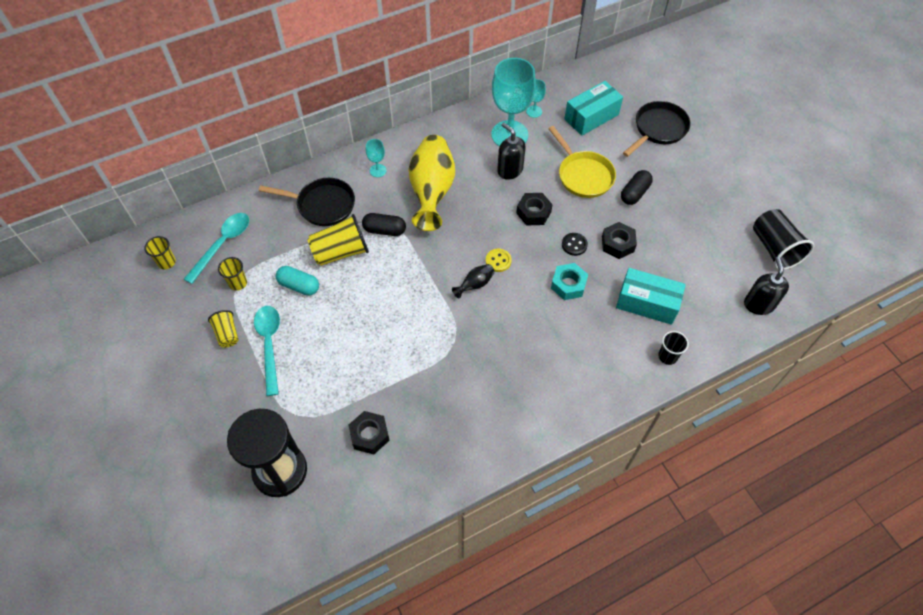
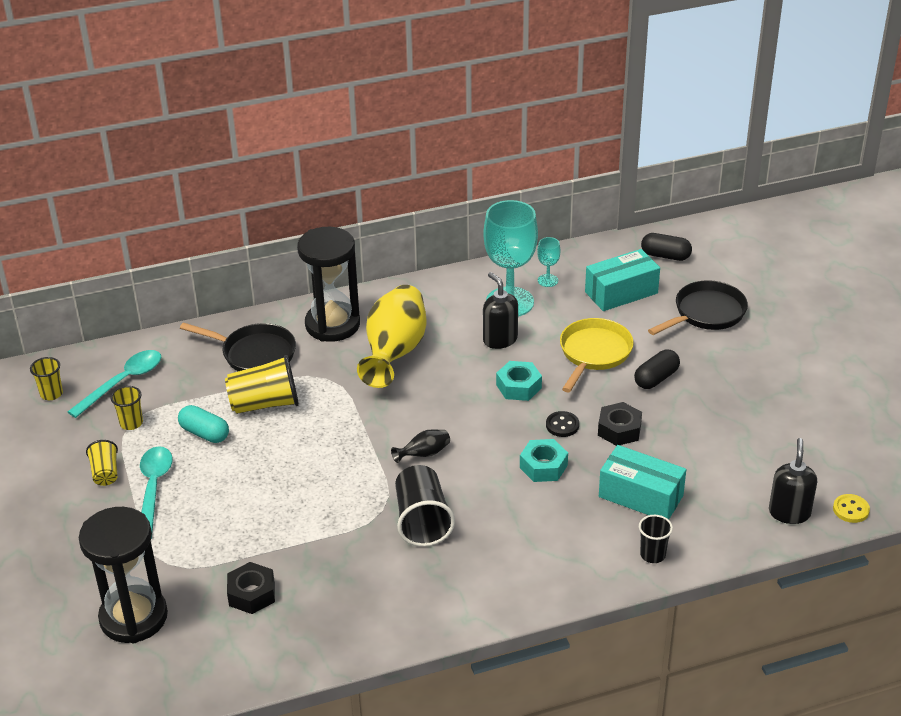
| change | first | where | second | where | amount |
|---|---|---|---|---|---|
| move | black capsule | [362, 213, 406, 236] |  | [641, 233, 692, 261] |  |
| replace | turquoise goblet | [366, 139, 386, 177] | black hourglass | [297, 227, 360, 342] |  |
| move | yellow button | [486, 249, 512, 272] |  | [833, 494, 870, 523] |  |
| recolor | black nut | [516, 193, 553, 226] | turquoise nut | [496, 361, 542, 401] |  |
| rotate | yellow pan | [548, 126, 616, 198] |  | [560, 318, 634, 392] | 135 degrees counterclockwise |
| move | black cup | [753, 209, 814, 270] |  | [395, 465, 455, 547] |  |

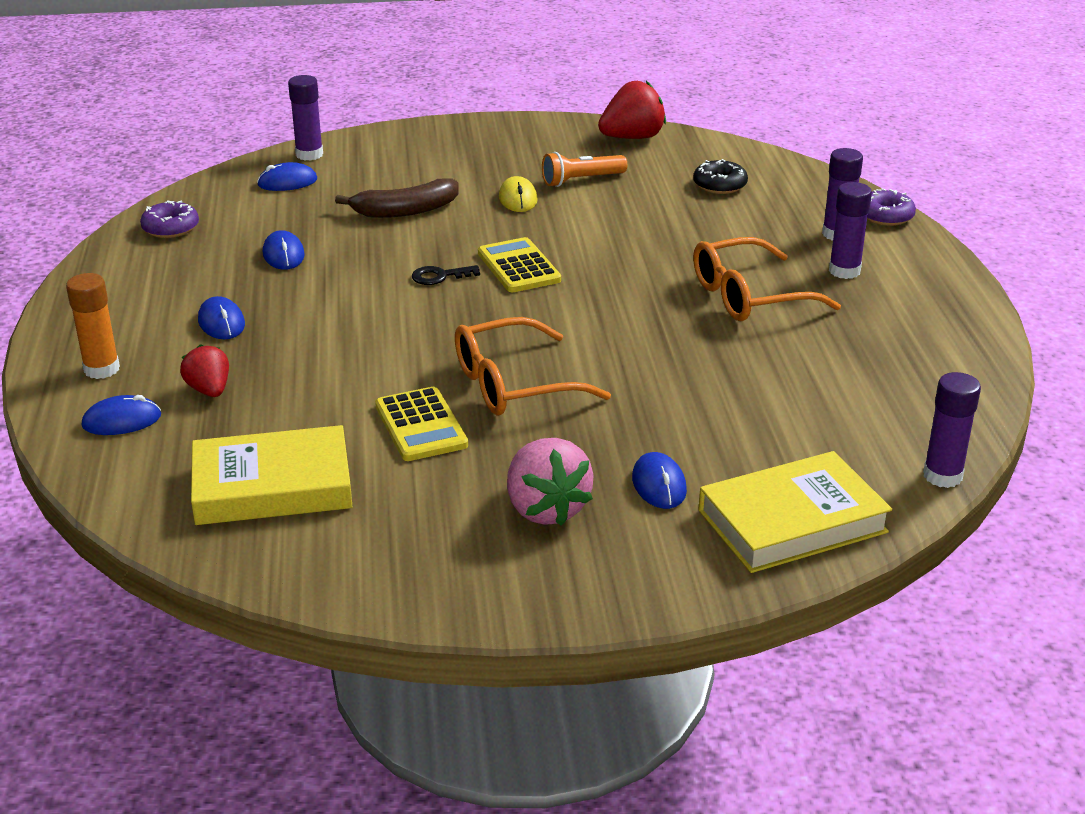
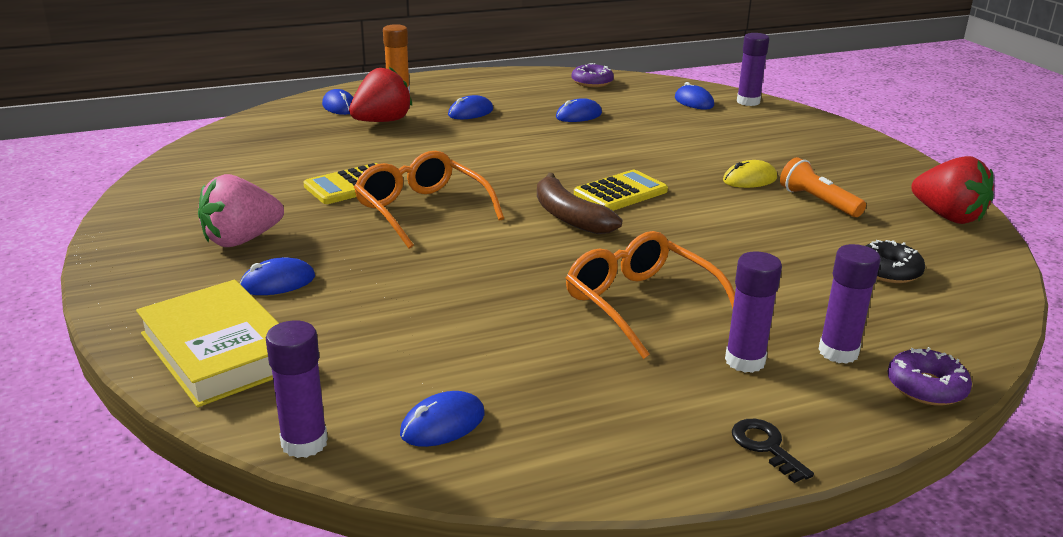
| change | first | where | second | where | amount |
|---|---|---|---|---|---|
| resize | red strawberry | [180, 344, 229, 397] |  | [349, 67, 412, 122] | x1.61 |
| delete | yellow book | [191, 425, 352, 525] |  |  |  |
| move | brown banana | [335, 178, 459, 218] |  | [537, 173, 622, 234] |  |
| move | black key | [412, 265, 480, 285] |  | [732, 419, 814, 483] |  |
| insert |  |  | blue mouse | [400, 391, 485, 447] |  |

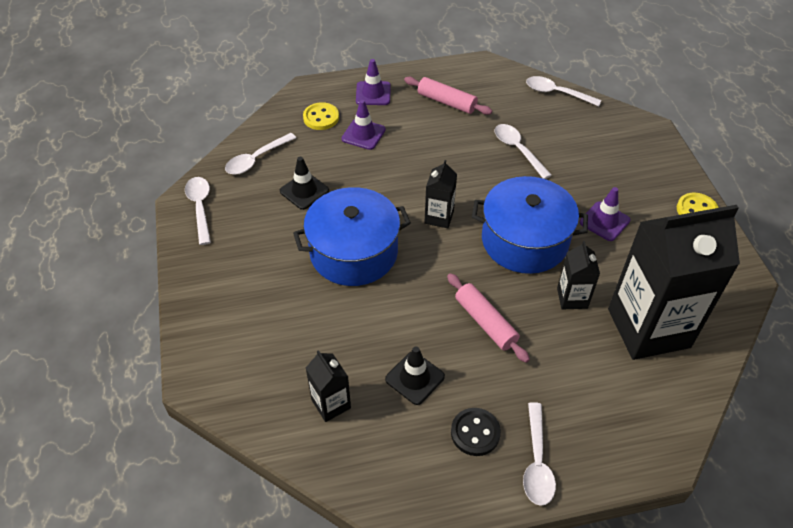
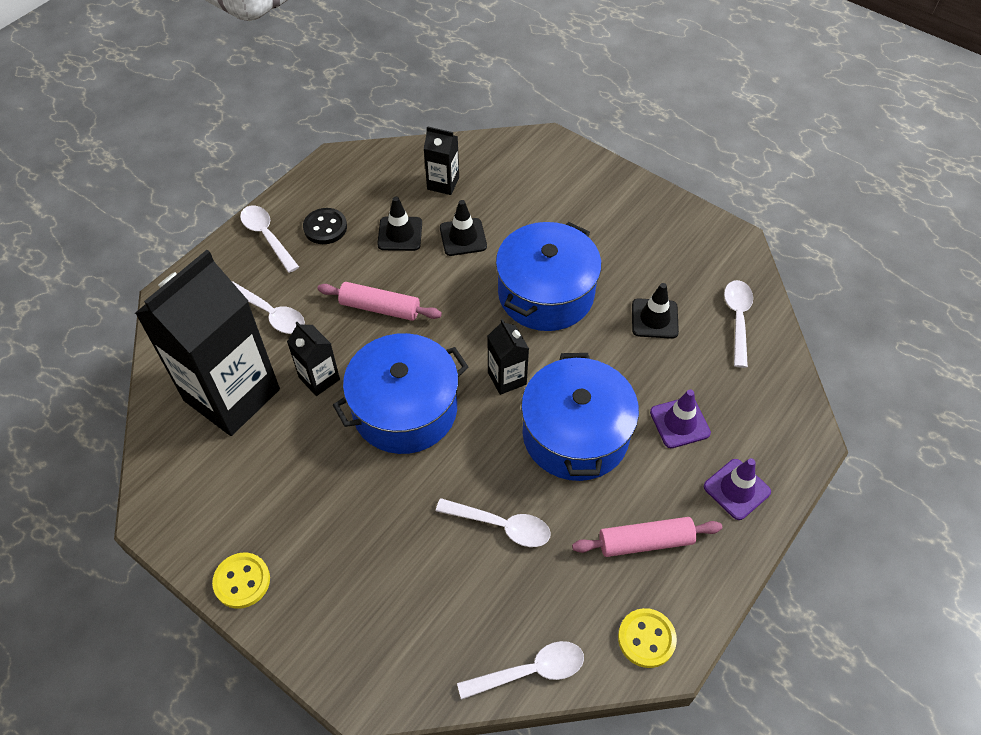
| change | first | where | second | where | amount |
|---|---|---|---|---|---|
| move | white spoon | [185, 177, 211, 245] |  | [232, 281, 305, 334] |  |
| move | yellow button | [303, 102, 339, 130] |  | [618, 608, 677, 668] |  |
| delete | purple traffic cone | [580, 187, 630, 241] |  |  |  |
| insert |  |  | black traffic cone | [440, 200, 487, 256] |  |
| insert |  |  | blue pot | [521, 353, 639, 481] |  |

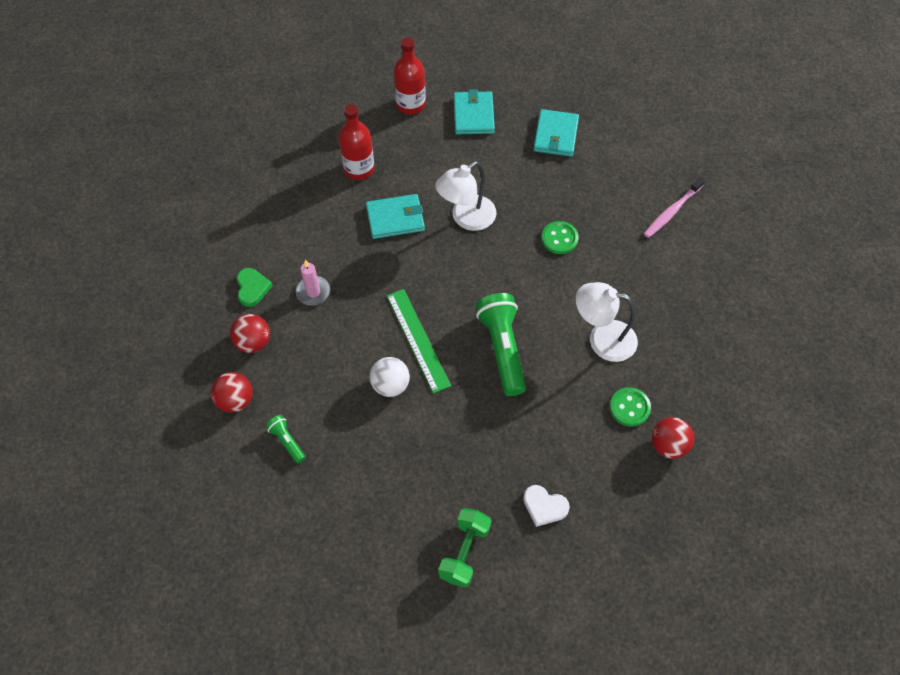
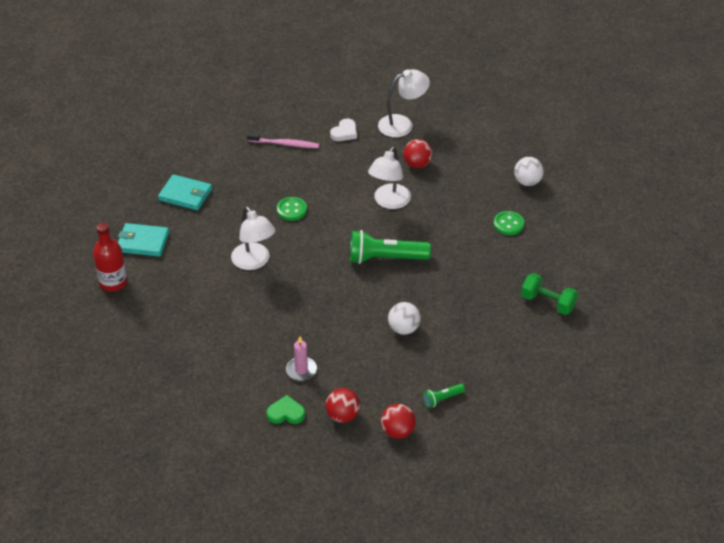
| change | first | where | second | where | amount |
|---|---|---|---|---|---|
| delete | red bottle | [339, 104, 374, 180] |  |  |  |
| delete | turquoise wallet | [366, 194, 425, 239] |  |  |  |
| delete | green ruler | [387, 289, 451, 393] |  |  |  |
| move | white heart | [523, 485, 570, 527] |  | [330, 118, 357, 141] |  |
| move | green button | [610, 387, 651, 427] |  | [494, 211, 524, 235] |  |
| rotate | pink toothbrush | [644, 177, 705, 238] |  | [247, 133, 319, 148] | 45 degrees counterclockwise |
| move | red ball | [652, 417, 694, 459] |  | [403, 139, 432, 168] |  |
| insert |  |  | white lamp | [378, 69, 430, 137] |  |
| insert |  |  | white ball | [514, 157, 544, 186] |  |

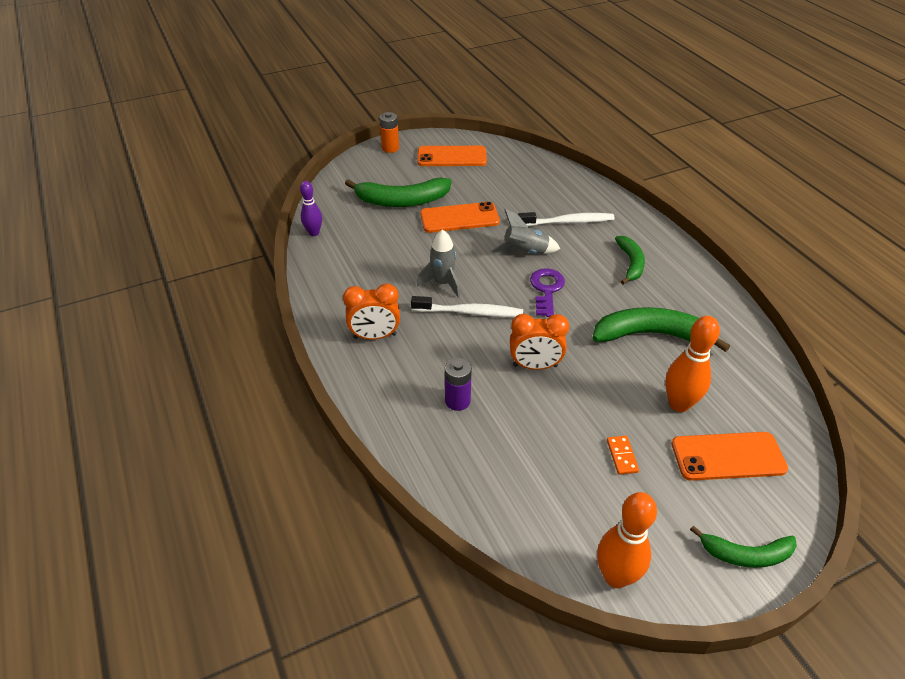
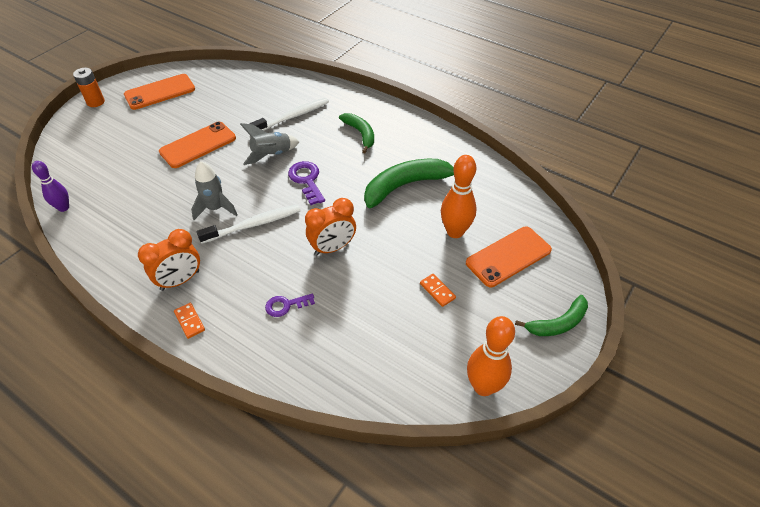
| change | first | where | second | where | amount |
|---|---|---|---|---|---|
| delete | green banana | [345, 178, 451, 207] |  |  |  |
| replace | purple battery | [445, 358, 472, 411] | purple key | [265, 293, 315, 317] |  |
| insert |  |  | orange domino | [174, 303, 205, 339] |  |

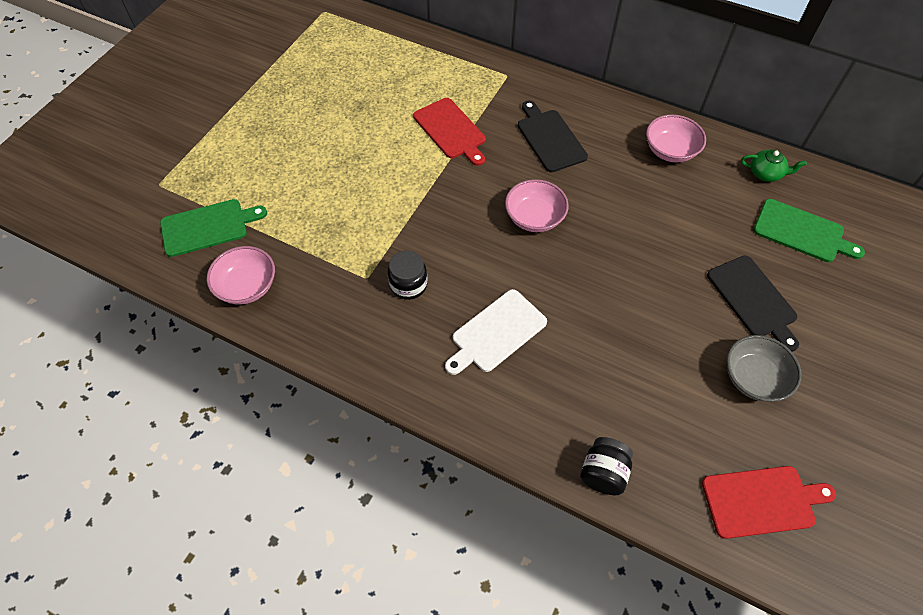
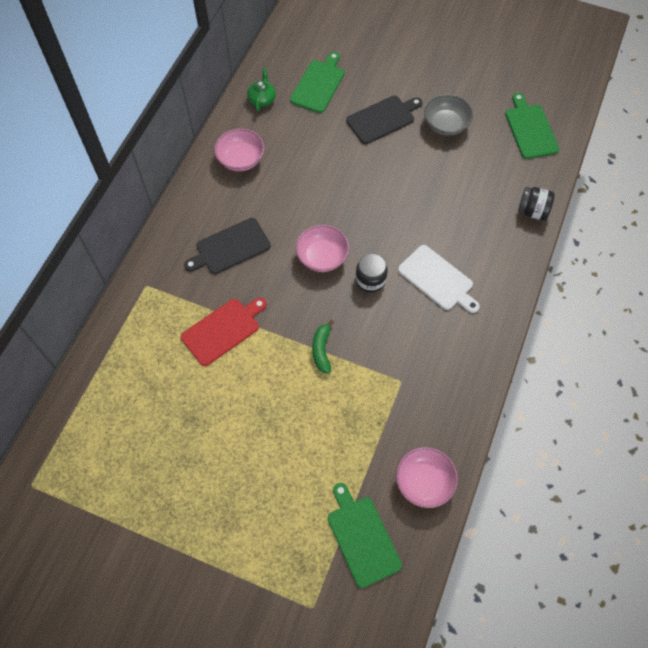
| change | first | where | second | where | amount |
|---|---|---|---|---|---|
| move | black jar | [388, 251, 428, 300] |  | [355, 253, 388, 292] |  |
| recolor | red cutting board | [702, 466, 836, 539] | green cutting board | [505, 93, 559, 159] |  |
| insert |  |  | green banana | [312, 320, 334, 374] |  |

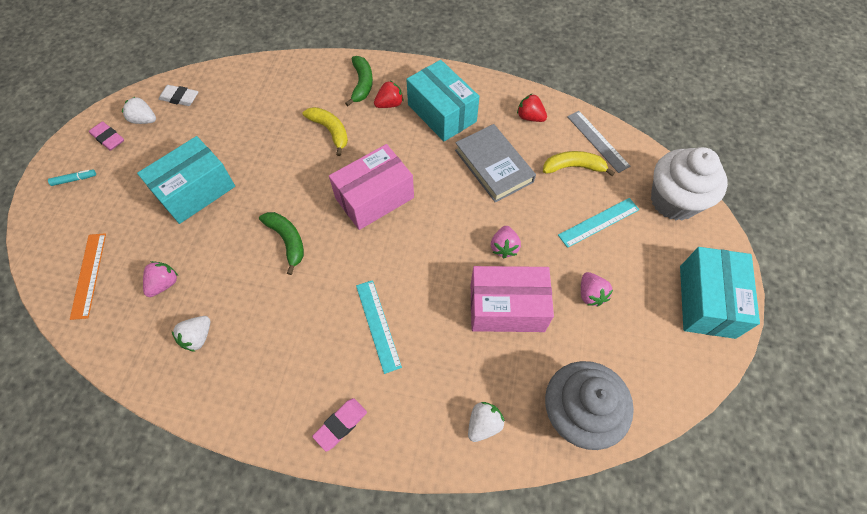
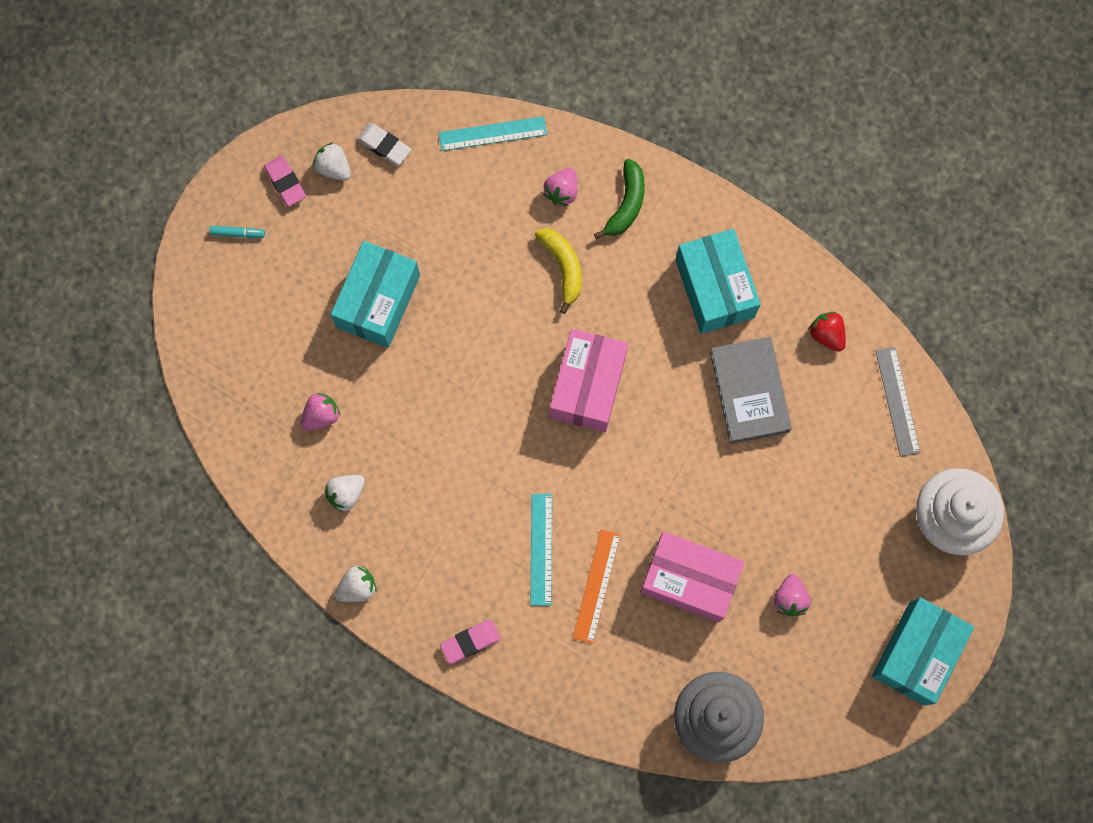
| change | first | where | second | where | amount |
|---|---|---|---|---|---|
| move | orange ruler | [70, 233, 106, 320] |  | [573, 529, 621, 644] |  |
| rotate | turquoise box | [137, 136, 235, 224] |  | [331, 241, 420, 348] | 45 degrees counterclockwise |
| delete | green banana | [259, 212, 304, 275] |  |  |  |
| rotate | pink box | [329, 144, 414, 230] |  | [550, 329, 628, 432] | 60 degrees counterclockwise |
| delete | red strawberry | [374, 81, 403, 108] |  |  |  |
| move | white strawberry | [468, 402, 505, 442] |  | [335, 566, 377, 602] |  |
| move | pink strawberry | [491, 226, 521, 258] |  | [544, 168, 577, 206] |  |
| delete | yellow banana | [543, 151, 615, 176] |  |  |  |
| move | turquoise ruler | [558, 198, 640, 248] |  | [439, 116, 547, 151] |  |

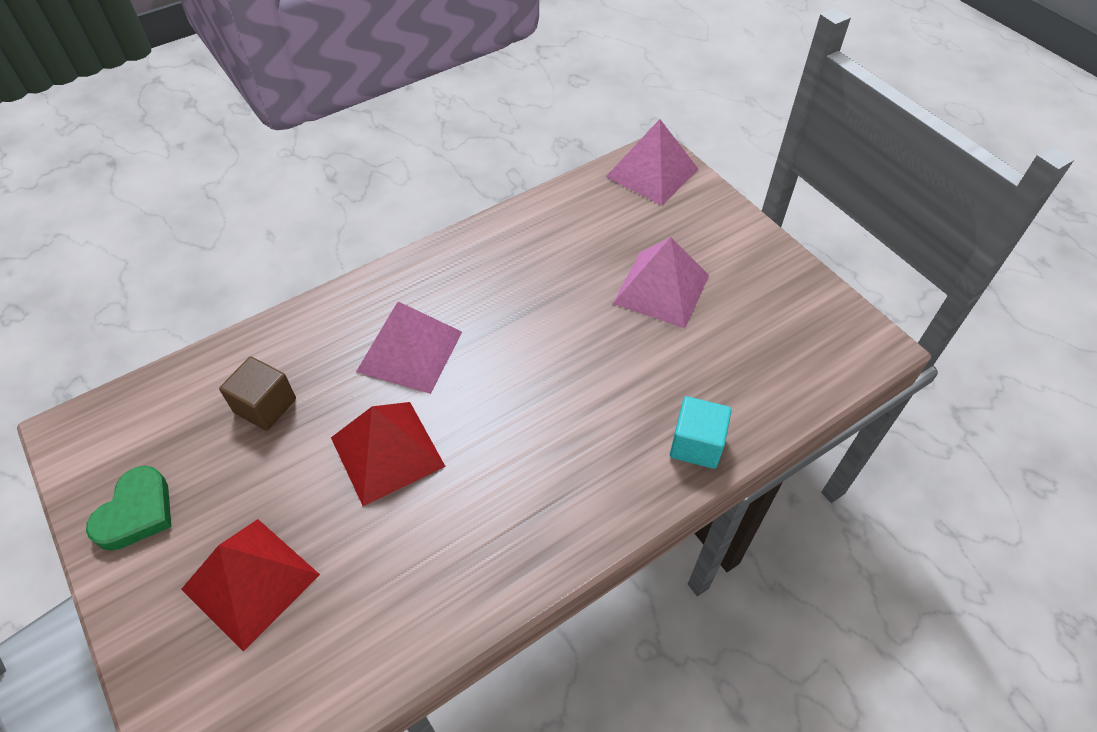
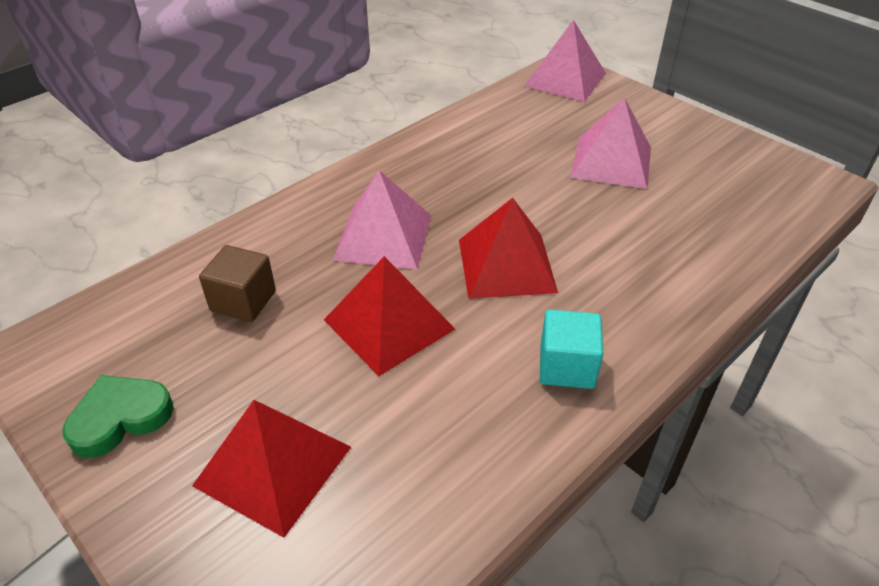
| change | first | where | second | where | amount |
|---|---|---|---|---|---|
| rotate | green heart | [86, 466, 171, 551] |  | [63, 375, 174, 458] | 135 degrees counterclockwise |
| move | turquoise cube | [670, 396, 732, 469] |  | [540, 310, 603, 389] |  |
| insert |  |  | red pyramid | [459, 198, 558, 299] |  |

